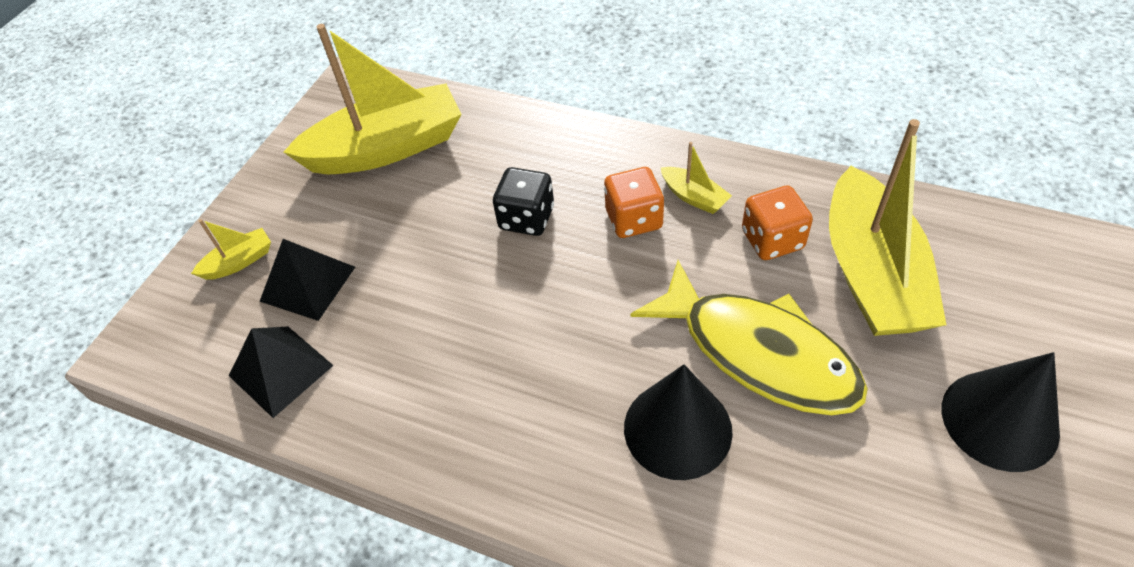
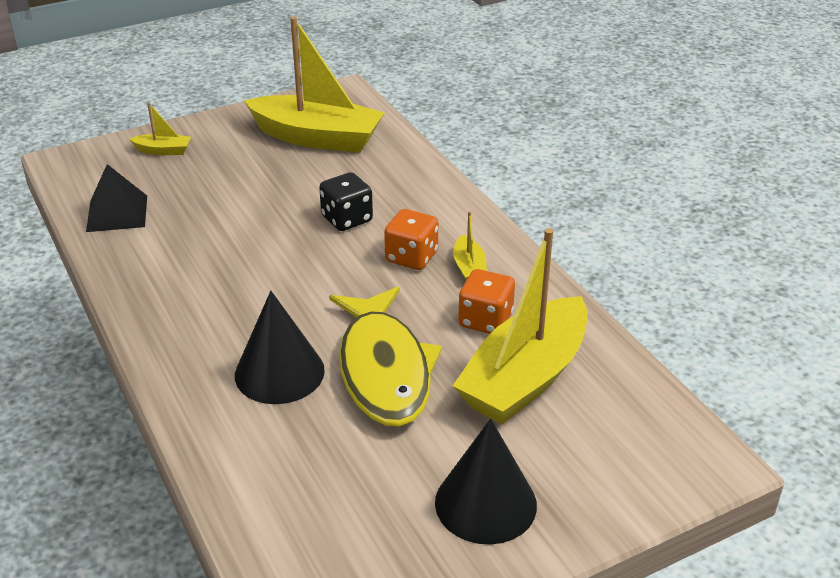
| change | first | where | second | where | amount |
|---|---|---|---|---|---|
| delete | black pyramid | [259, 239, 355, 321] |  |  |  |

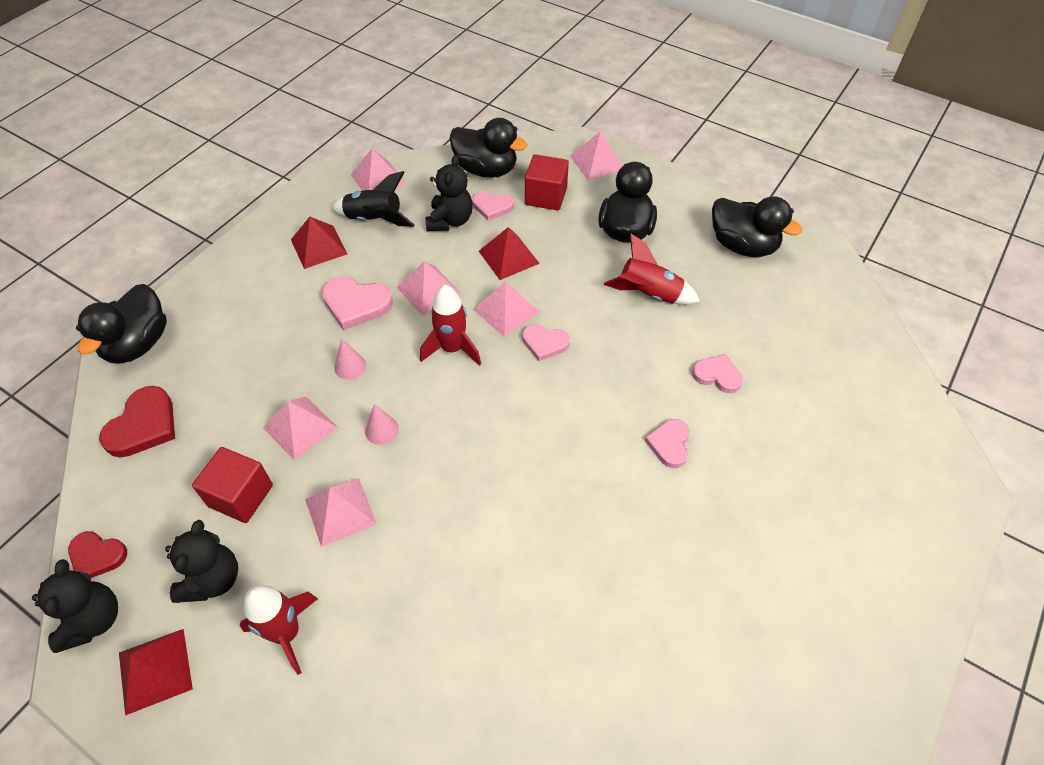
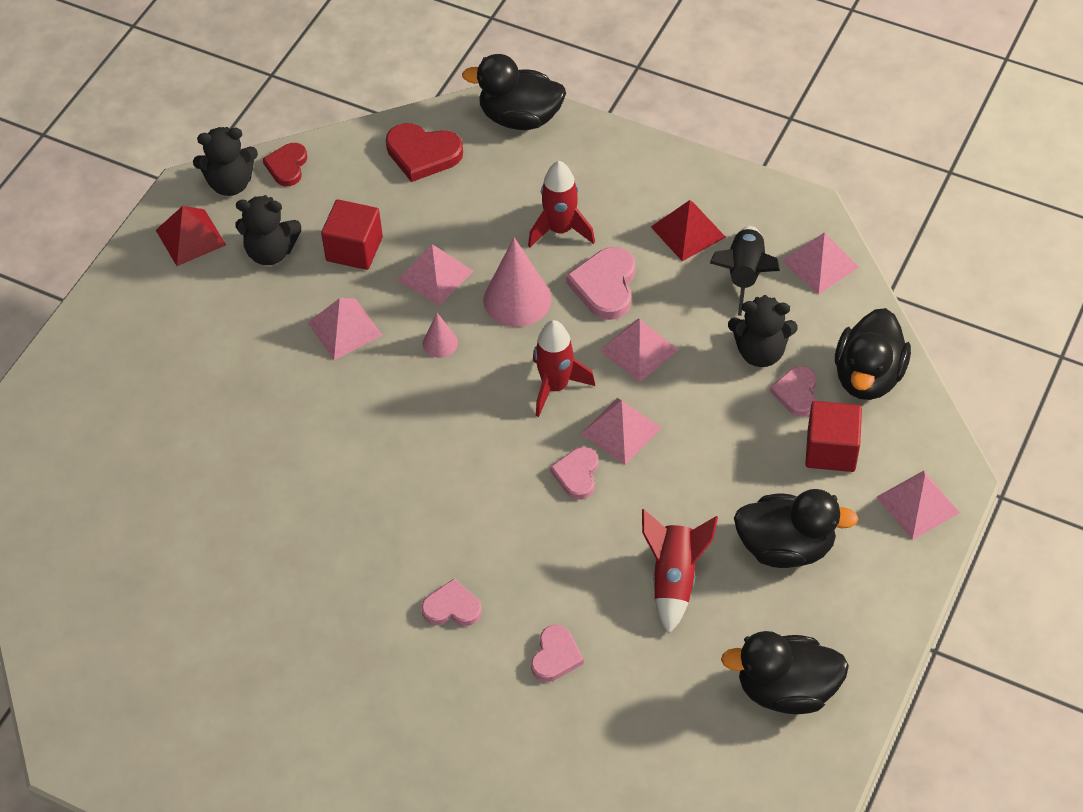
| change | first | where | second | where | amount |
|---|---|---|---|---|---|
| move | red rocket | [240, 585, 318, 675] |  | [528, 161, 595, 247] |  |
| resize | pink cone | [334, 339, 366, 380] |  | [483, 238, 552, 327] | x1.95 |
| delete | red pyramid | [479, 227, 540, 280] |  |  |  |
| rotate | black duck | [712, 196, 802, 257] |  | [721, 631, 849, 714] | 60 degrees clockwise |

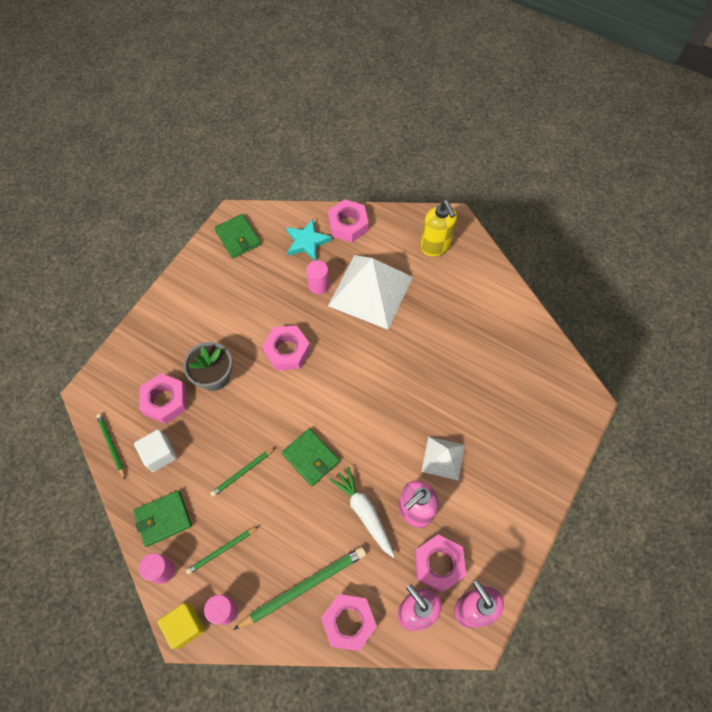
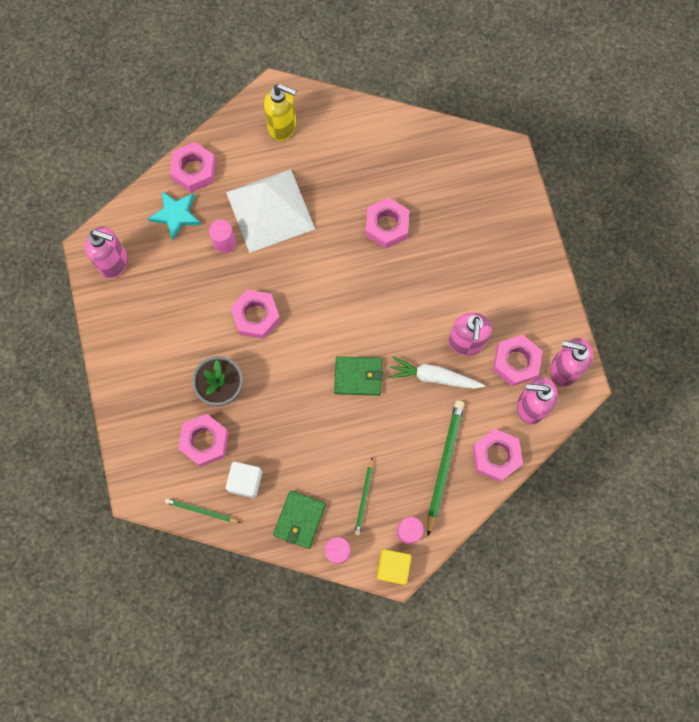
| change | first | where | second | where | amount |
|---|---|---|---|---|---|
| delete | green pencil | [210, 447, 275, 497] |  |  |  |
| replace | green wallet | [214, 214, 261, 258] | pink soap dispenser | [85, 226, 128, 278] |  |
| delete | white pyramid | [421, 436, 465, 481] |  |  |  |
| insert |  |  | pink nut | [366, 198, 409, 249] |  |

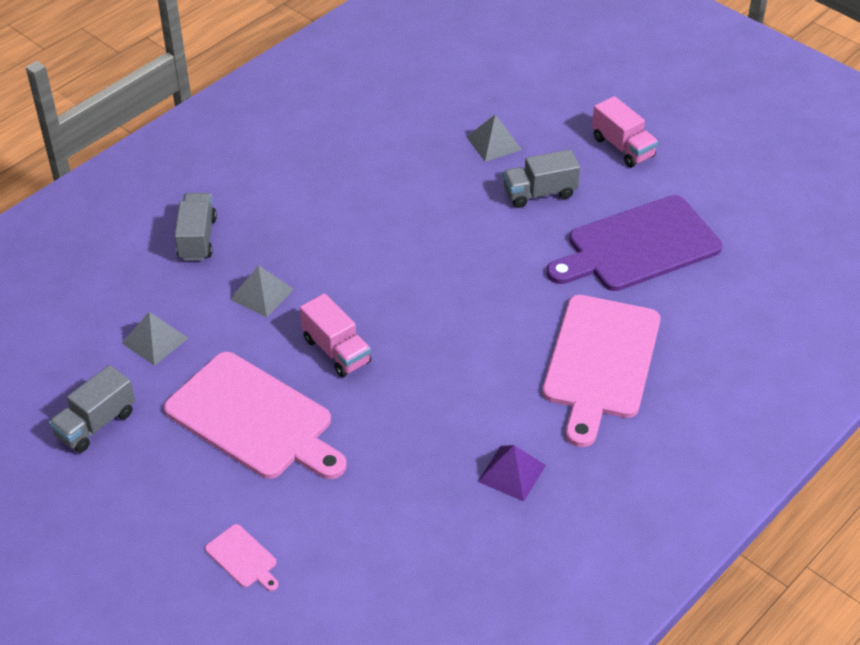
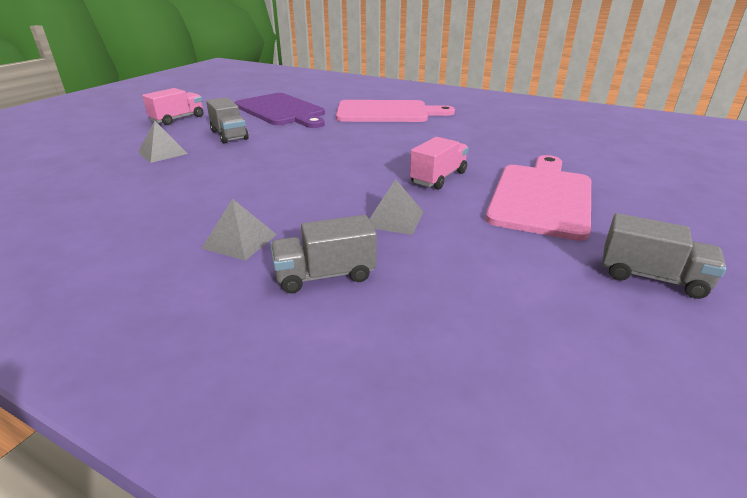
| change | first | where | second | where | amount |
|---|---|---|---|---|---|
| move | grey pyramid | [122, 312, 188, 366] |  | [201, 199, 277, 261] |  |
| delete | pink cutting board | [205, 524, 279, 591] |  |  |  |
| delete | purple pyramid | [478, 445, 546, 502] |  |  |  |

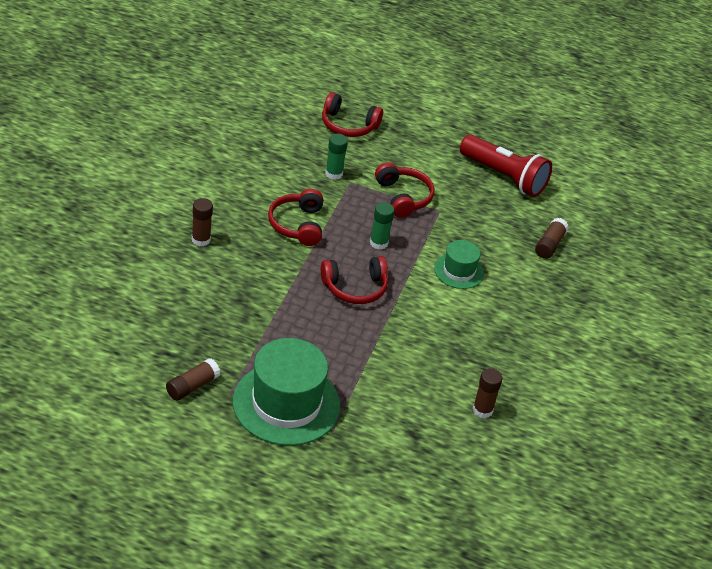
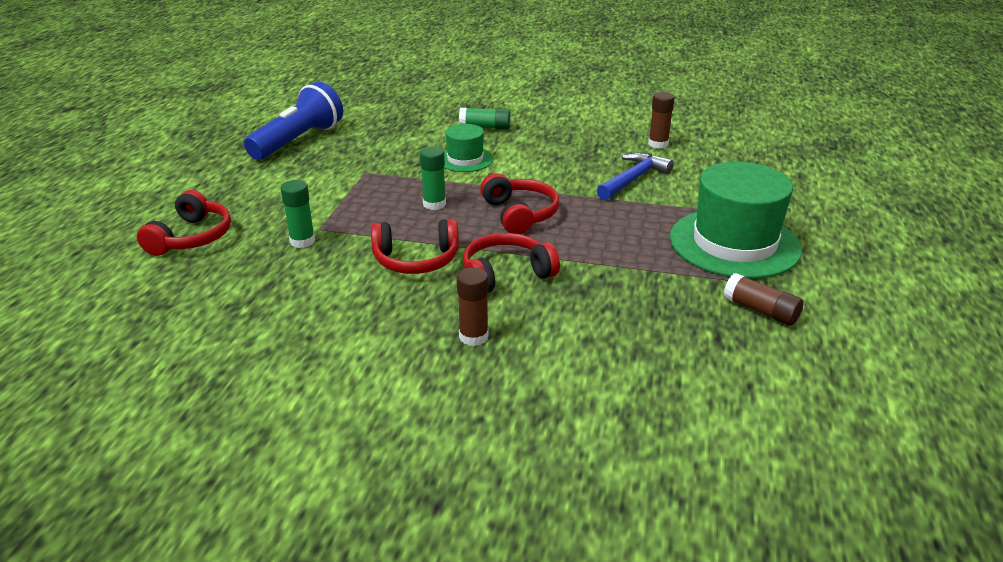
| change | first | where | second | where | amount |
|---|---|---|---|---|---|
| move | red headphones | [375, 163, 435, 218] |  | [463, 233, 560, 293] |  |
| recolor | red flashlight | [460, 135, 552, 197] | blue flashlight | [244, 82, 343, 160] |  |
| delete | brown glue stick | [535, 218, 569, 259] |  |  |  |
| insert |  |  | green glue stick | [459, 108, 510, 130] |  |
| insert |  |  | blue hammer | [597, 152, 674, 200] |  |

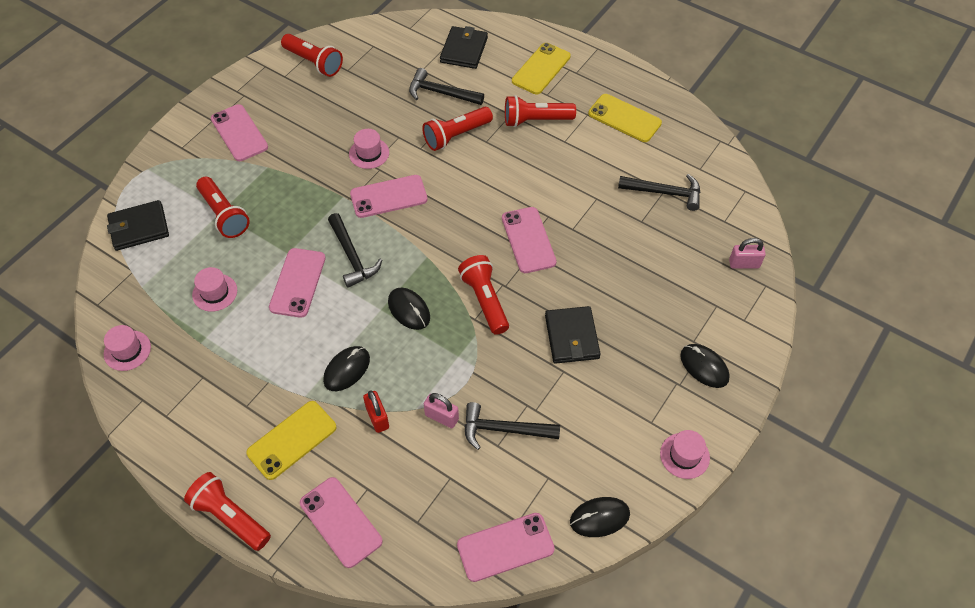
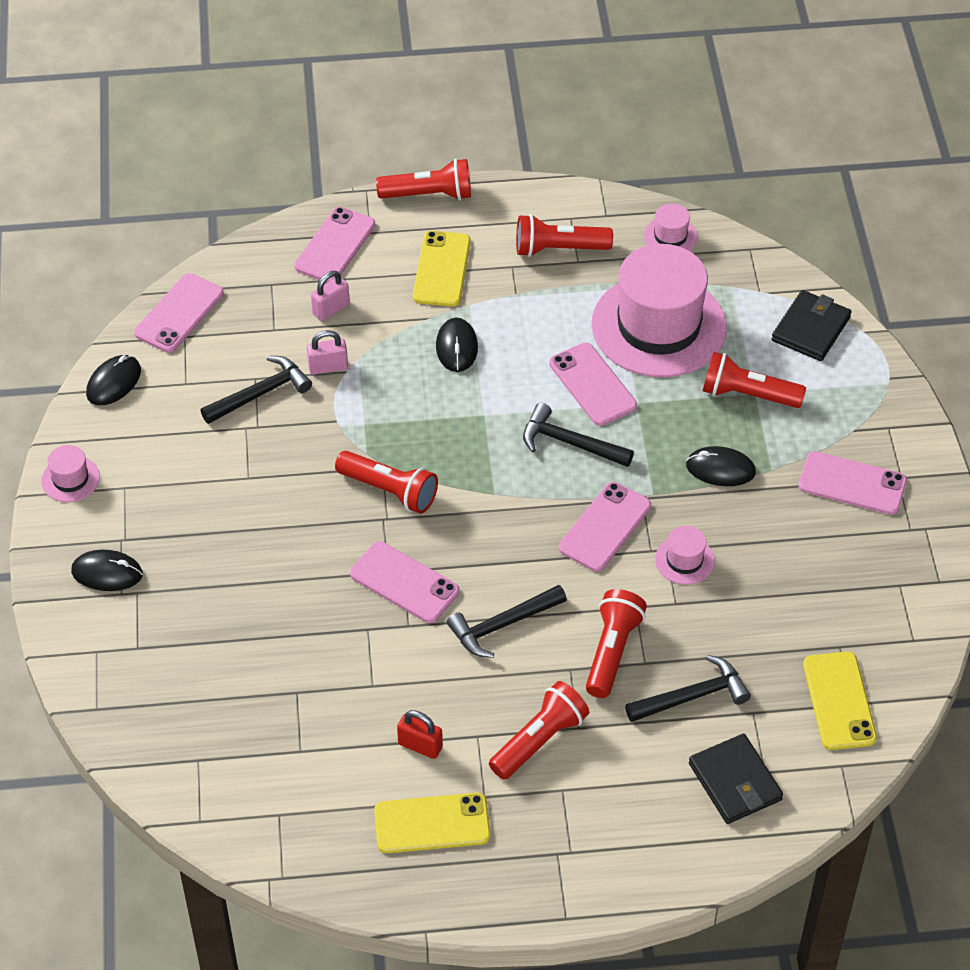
| change | first | where | second | where | amount |
|---|---|---|---|---|---|
| resize | pink hat | [192, 267, 237, 312] |  | [592, 244, 727, 377] | x2.44 |
| move | red flashlight | [281, 34, 343, 77] |  | [516, 214, 613, 257] |  |
| rotate | pink phone | [300, 477, 383, 568] |  | [294, 207, 375, 283] | 75 degrees counterclockwise |
| move | red padlock | [363, 390, 389, 433] |  | [397, 710, 443, 759] |  |
| move | black mouse | [388, 288, 430, 330] |  | [686, 446, 756, 486] |  |
| move | yellow phone | [512, 43, 571, 94] |  | [803, 652, 877, 750] |  |
| delete | black wallet | [545, 306, 601, 364] |  |  |  |
| move | black hammer | [618, 174, 700, 211] |  | [447, 585, 567, 658] |  |
| move | pink padlock | [729, 238, 766, 269] |  | [311, 271, 350, 321] |  |

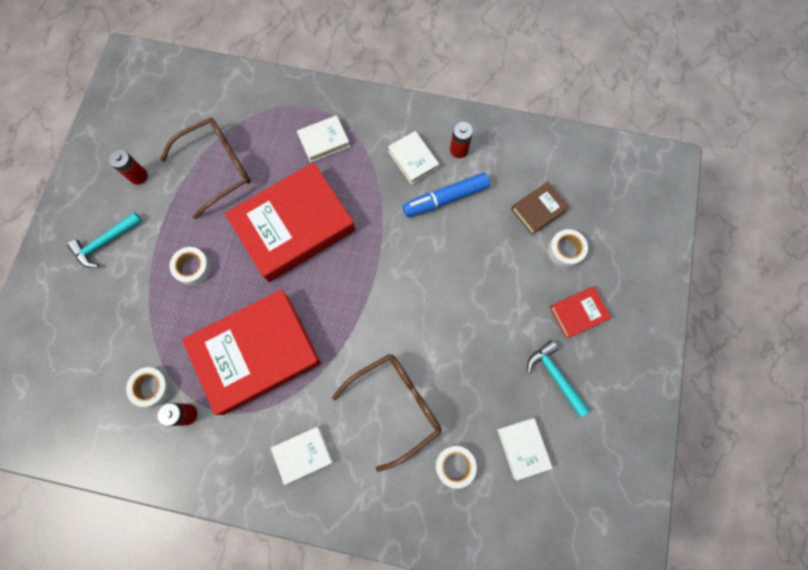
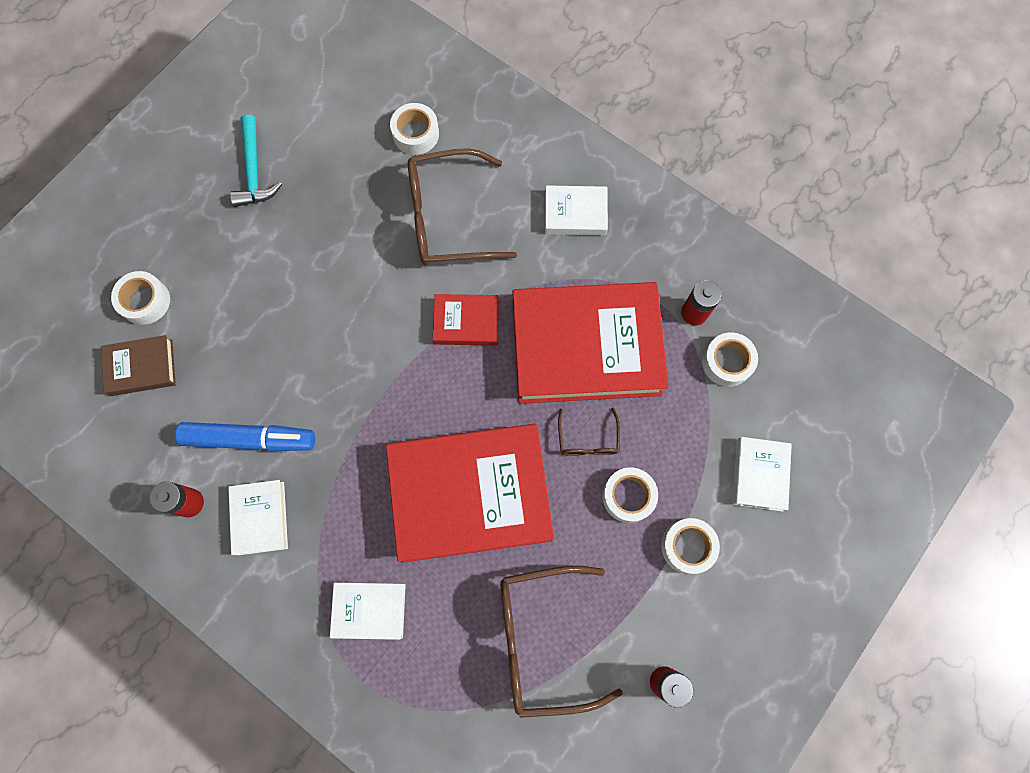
| change | first | where | second | where | amount |
|---|---|---|---|---|---|
| delete | turquoise hammer | [67, 212, 142, 268] |  |  |  |
| move | white book | [497, 418, 553, 481] |  | [732, 437, 792, 512] |  |
| move | red book | [550, 286, 611, 339] |  | [433, 294, 499, 346] |  |
| insert |  |  | brown glasses | [558, 408, 620, 456] |  |
| insert |  |  | white tape | [661, 518, 720, 574] |  |

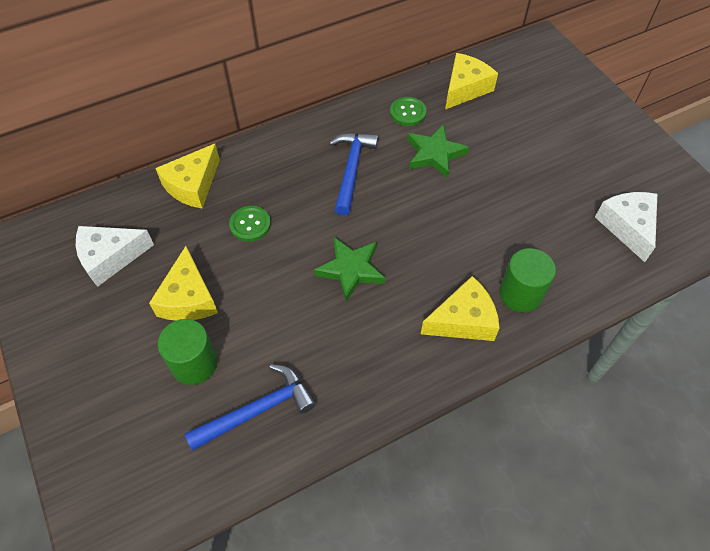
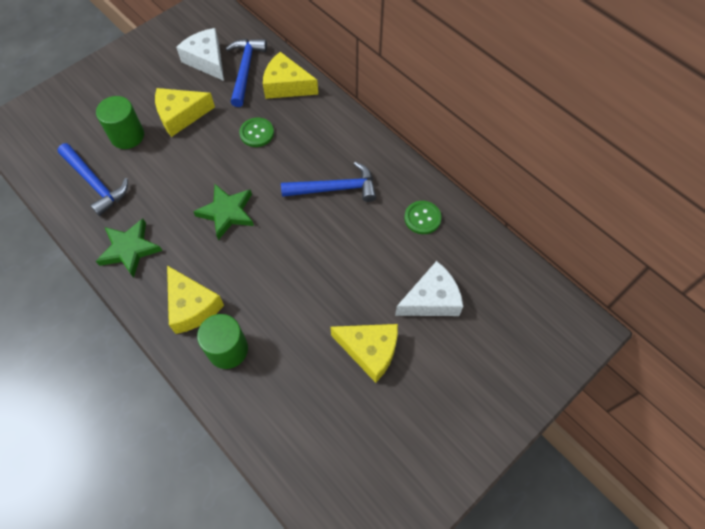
| change | first | where | second | where | amount |
|---|---|---|---|---|---|
| move | green star | [407, 124, 469, 178] |  | [96, 218, 162, 278] |  |
| move | yellow cheese | [445, 53, 498, 109] |  | [330, 324, 398, 383] |  |
| move | white cheese | [595, 192, 657, 262] |  | [395, 261, 463, 316] |  |
| insert |  |  | blue hammer | [226, 39, 267, 107] |  |

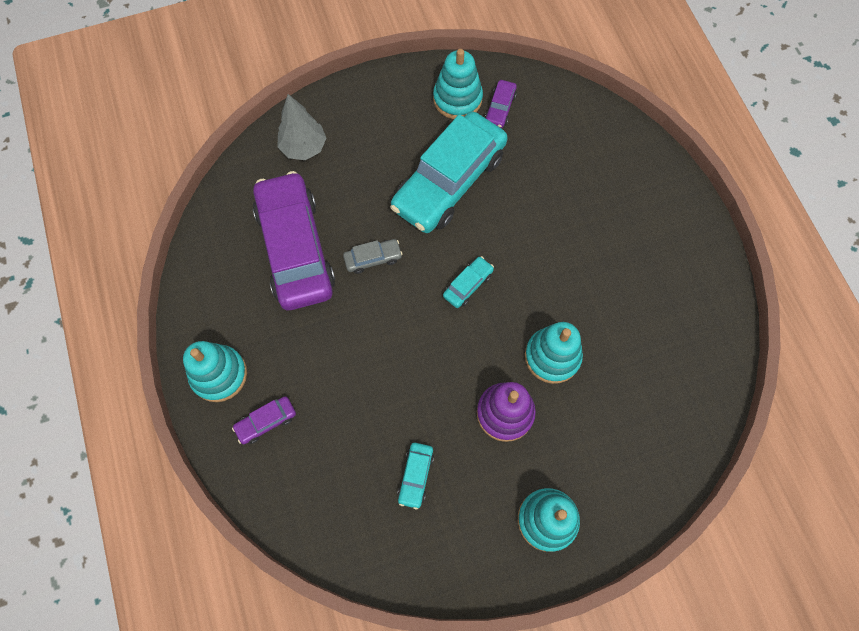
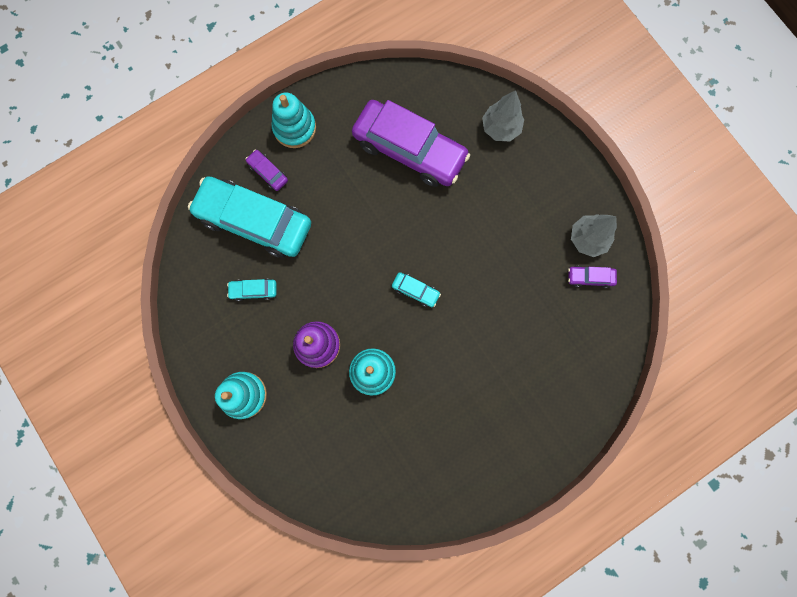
| change | first | where | second | where | amount |
|---|---|---|---|---|---|
| rotate | purple car | [253, 171, 335, 310] |  | [352, 100, 470, 187] | 60 degrees clockwise |
| delete | grey car | [343, 239, 403, 274] |  |  |  |
| move | turquoise car | [390, 112, 508, 233] |  | [188, 176, 311, 258] |  |
| replace | turquoise stacking toy | [433, 49, 483, 119] | grey tree | [571, 214, 617, 257] |  |

